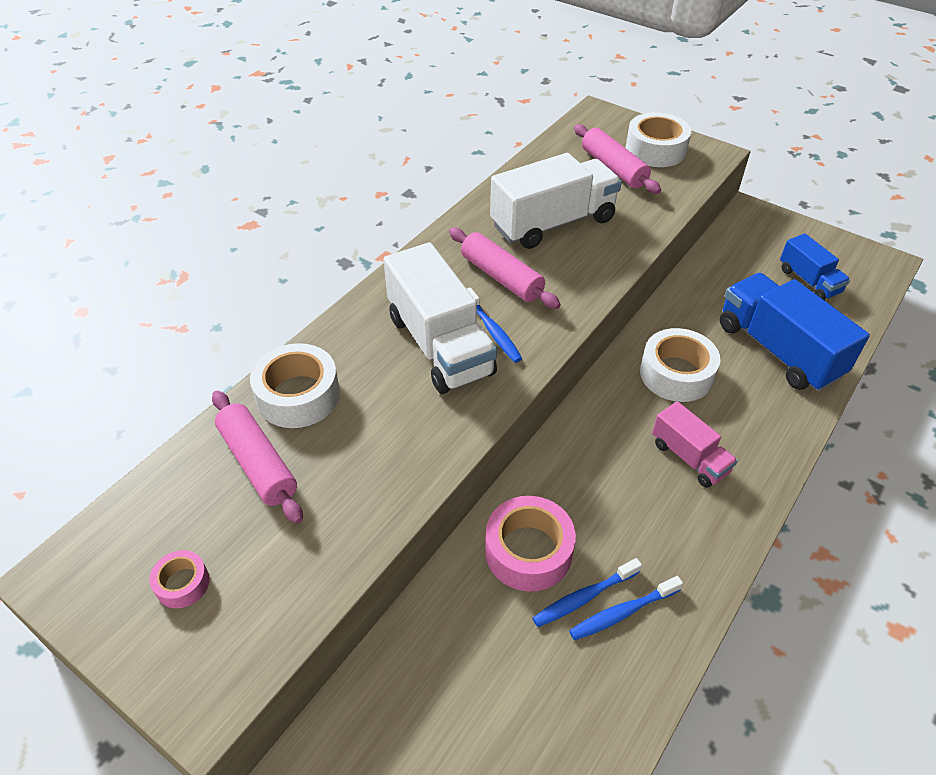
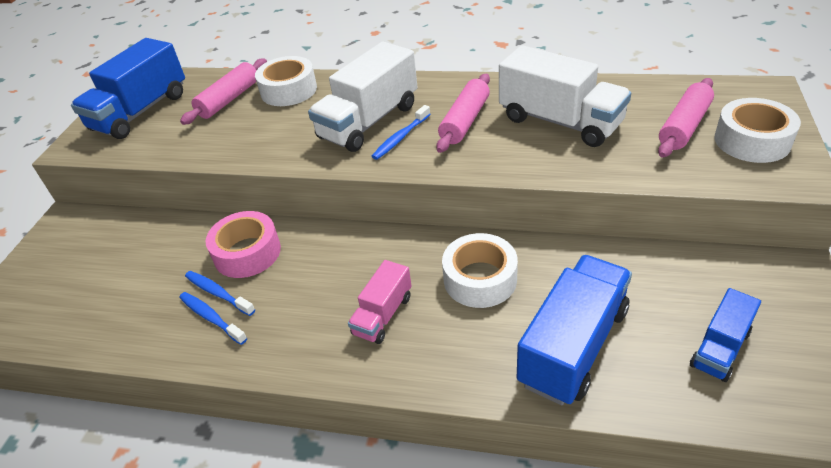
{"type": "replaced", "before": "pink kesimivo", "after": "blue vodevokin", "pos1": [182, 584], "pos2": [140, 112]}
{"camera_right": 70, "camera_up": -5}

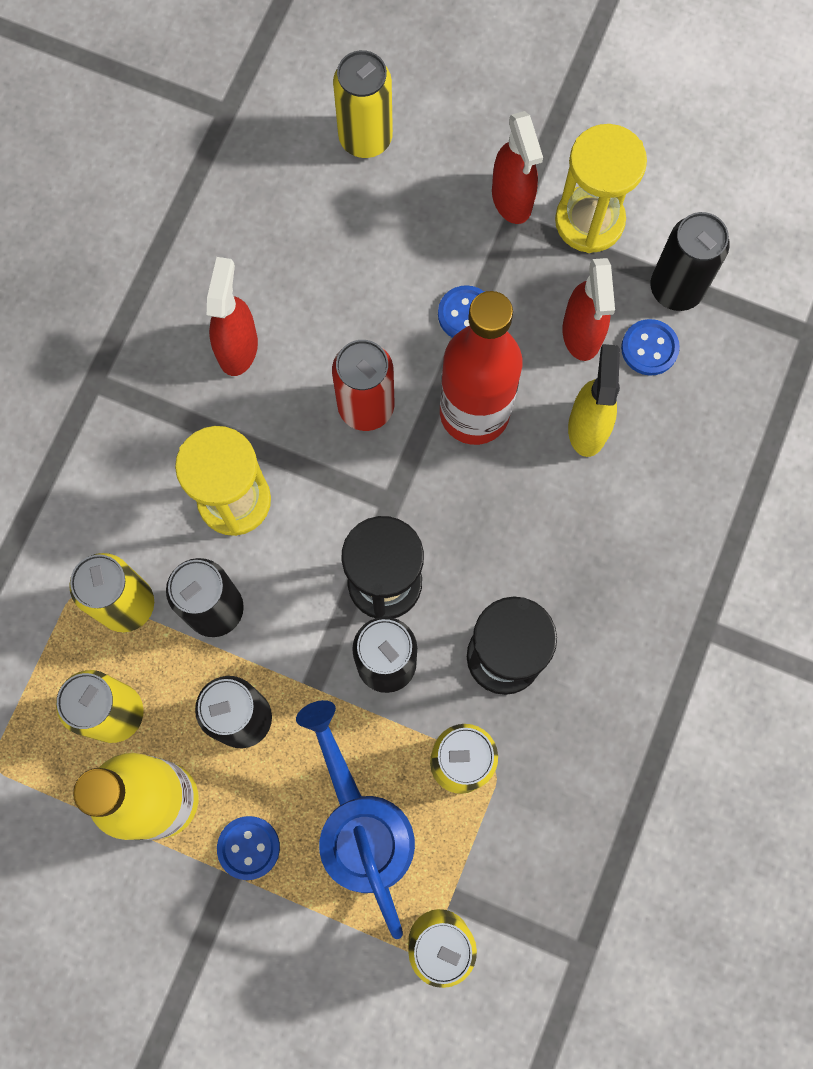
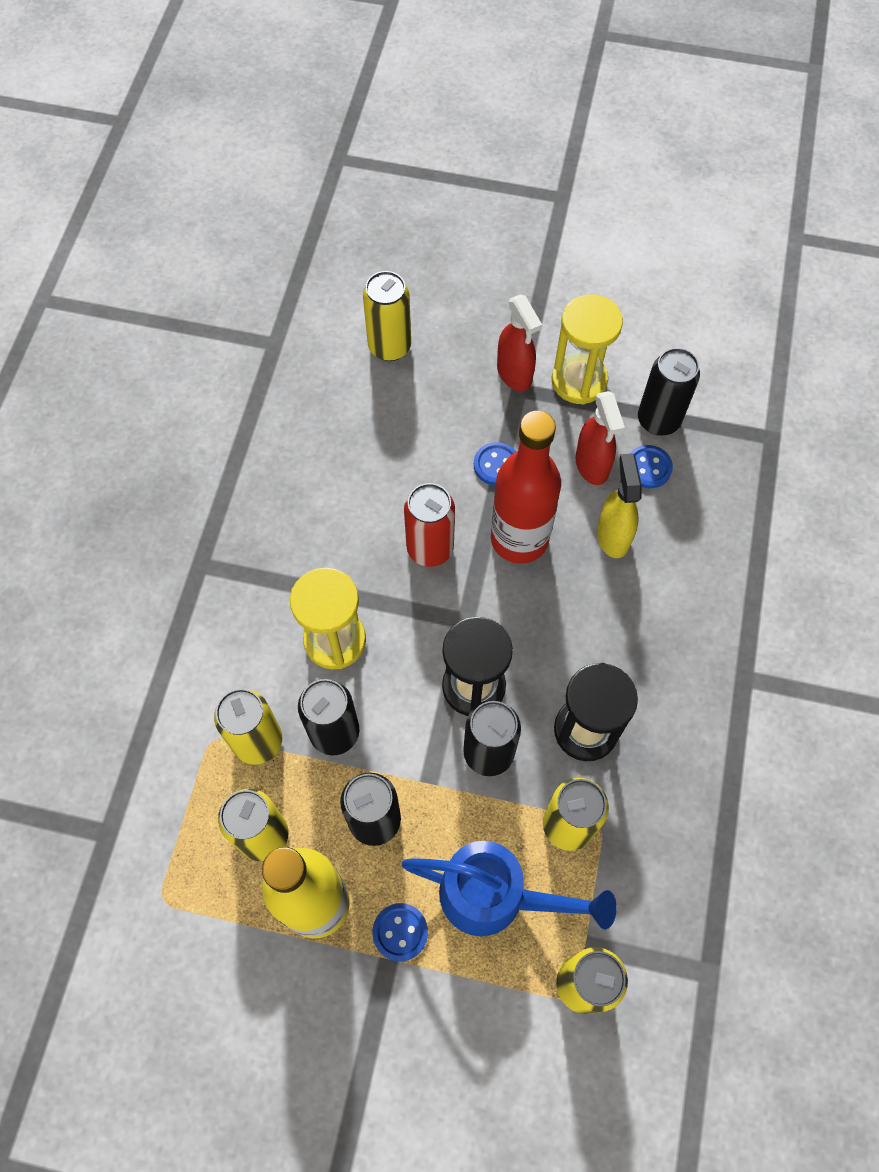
{"type": "removed", "before": "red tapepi", "pos1": [238, 348]}
{"type": "turned", "before": "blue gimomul", "pos1": [361, 827], "pos2": [495, 896], "turn": 135}
{"camera_right": -10, "camera_up": -10}

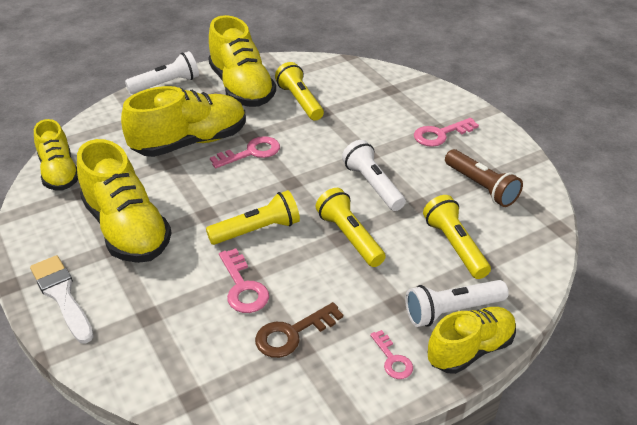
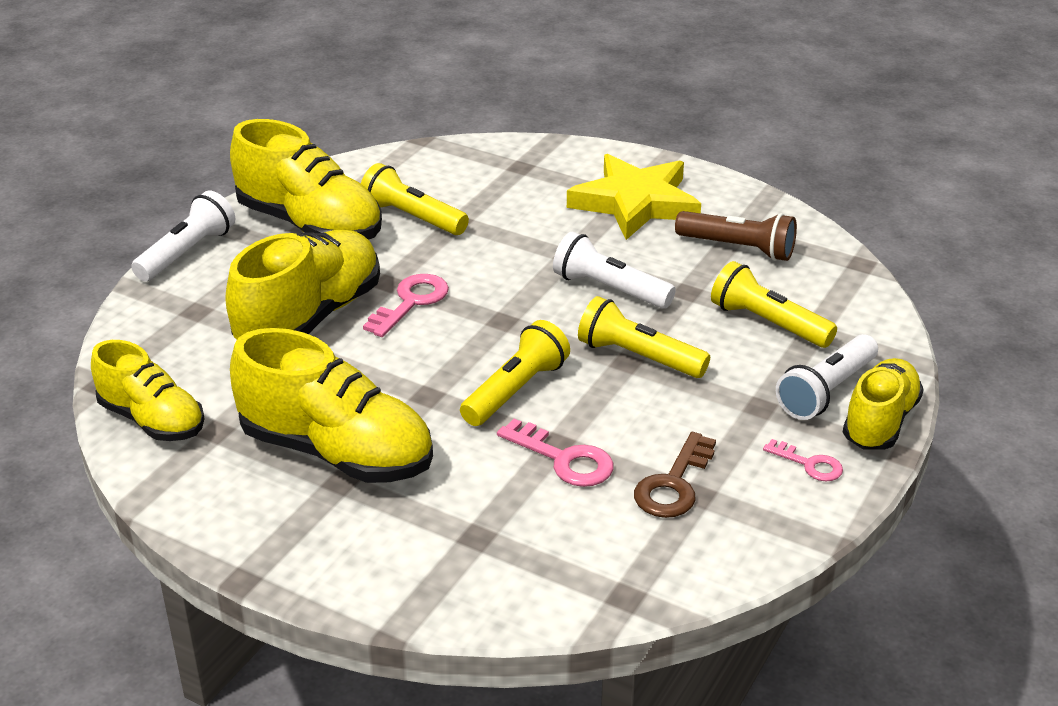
{"type": "removed", "before": "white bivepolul", "pos1": [62, 295]}
{"type": "replaced", "before": "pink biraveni", "after": "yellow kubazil", "pos1": [440, 134], "pos2": [635, 203]}
{"camera_right": -30, "camera_up": -5}

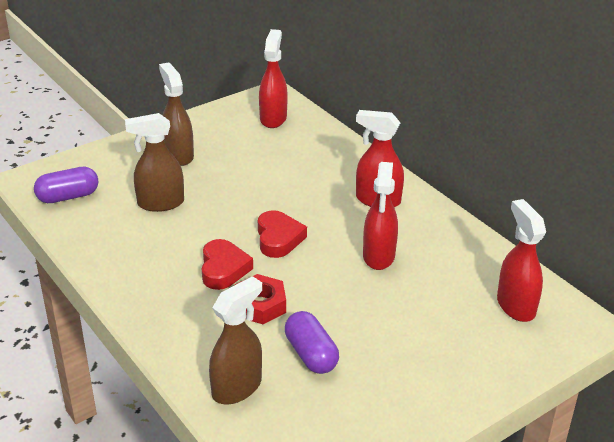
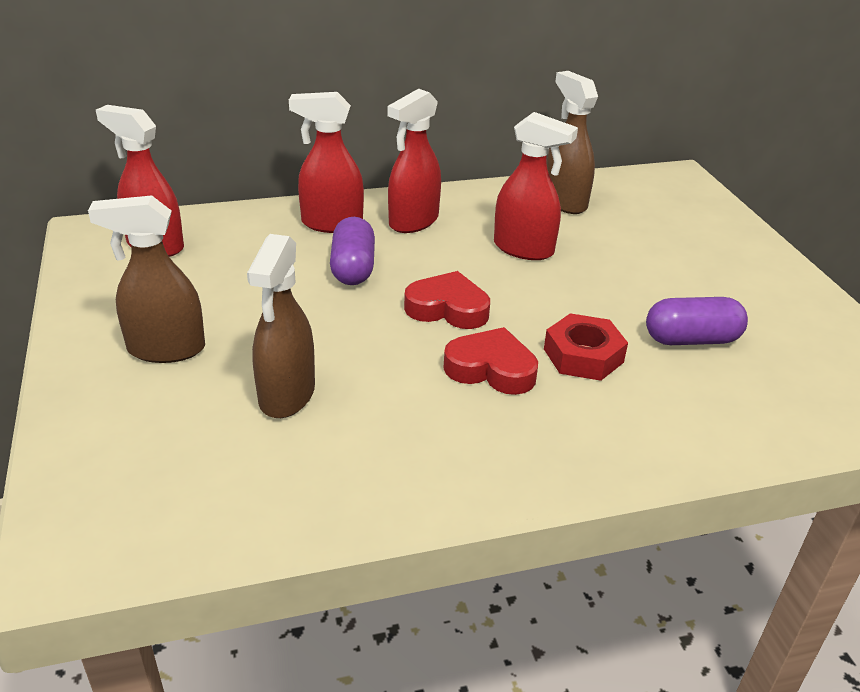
{"type": "moved", "before": "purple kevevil", "pos1": [68, 196], "pos2": [353, 268]}
{"type": "moved", "before": "brown tapepi", "pos1": [237, 387], "pos2": [564, 202]}
{"type": "moved", "before": "red tapepi", "pos1": [515, 306], "pos2": [331, 224]}
{"camera_right": -70, "camera_up": 0}

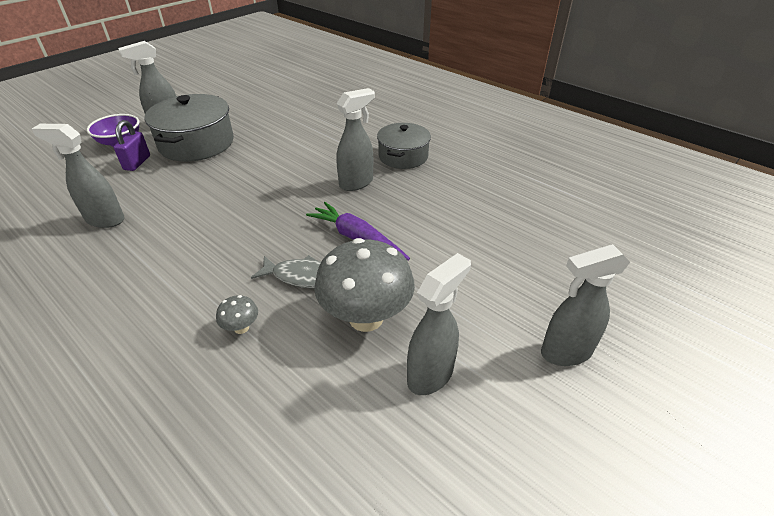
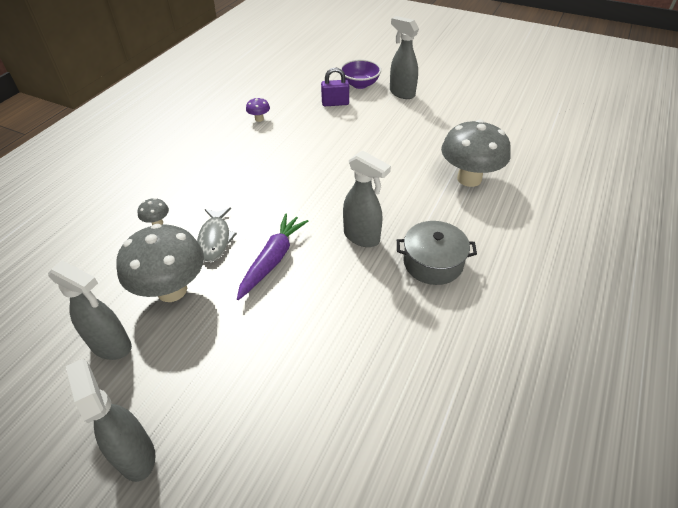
{"type": "replaced", "before": "grey tapepi", "after": "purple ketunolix", "pos1": [104, 220], "pos2": [259, 119]}
{"type": "removed", "before": "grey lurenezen", "pos1": [196, 143]}
{"type": "added", "after": "grey ketunolix", "pos2": [469, 179]}
{"camera_right": 75, "camera_up": 5}

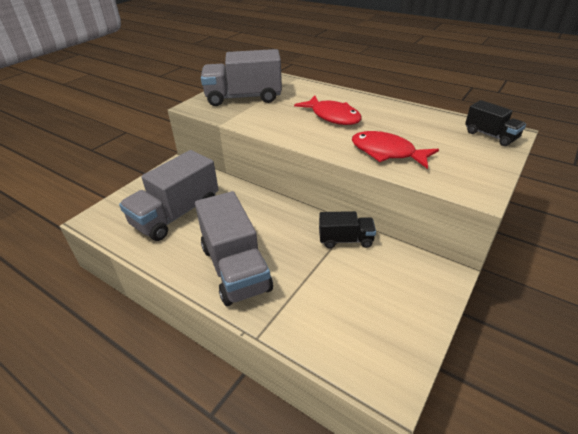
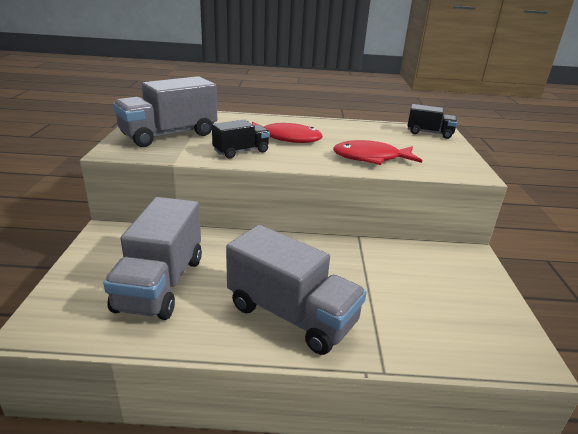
{"type": "moved", "before": "black vodevokin", "pos1": [345, 240], "pos2": [241, 151]}
{"camera_right": -35, "camera_up": -10}

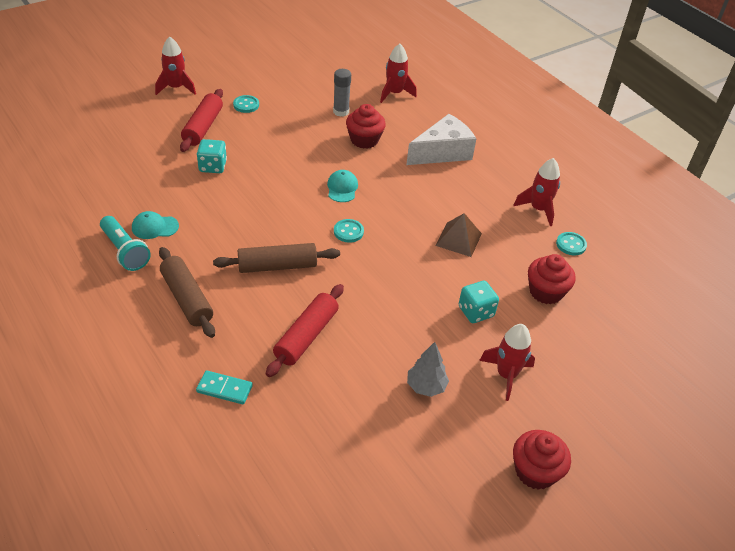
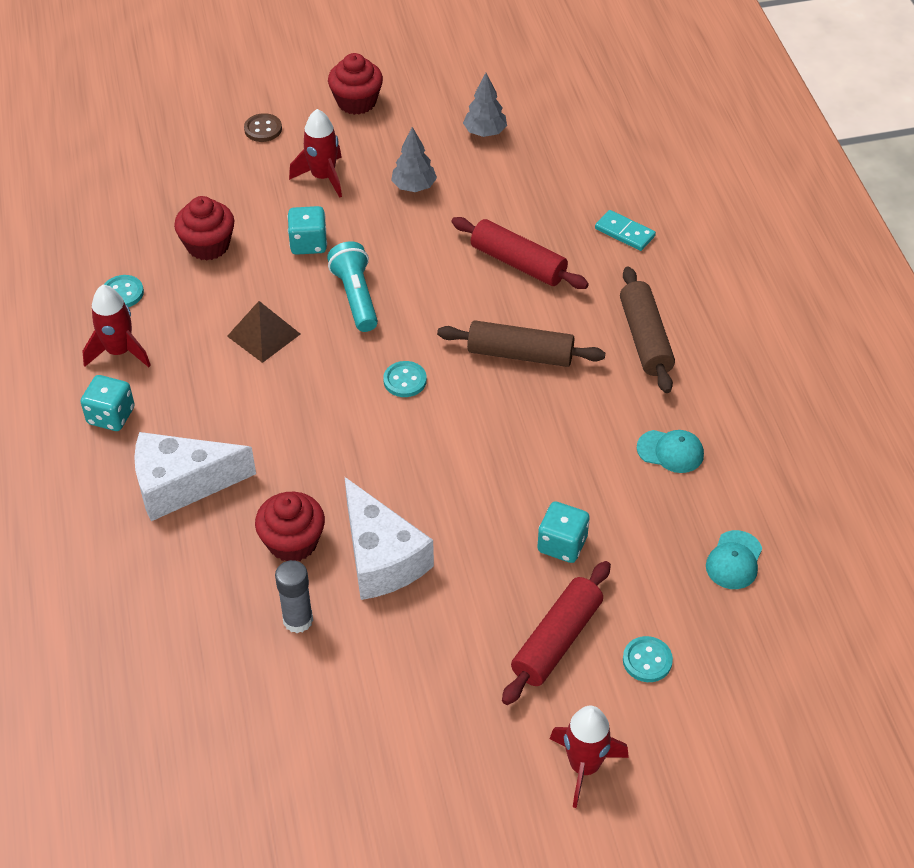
{"type": "moved", "before": "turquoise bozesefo", "pos1": [125, 251], "pos2": [356, 297]}
{"type": "moved", "before": "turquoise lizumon", "pos1": [246, 105], "pos2": [647, 660]}
{"type": "turned", "before": "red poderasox", "pos1": [306, 336], "pos2": [518, 263], "turn": 75}
{"type": "moved", "before": "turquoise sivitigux", "pos1": [342, 188], "pos2": [734, 560]}
{"type": "removed", "before": "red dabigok", "pos1": [394, 93]}
{"type": "added", "after": "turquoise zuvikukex", "pos2": [111, 416]}
{"type": "added", "after": "brown lizumon", "pos2": [263, 129]}
{"type": "added", "after": "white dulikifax", "pos2": [381, 557]}
{"type": "added", "after": "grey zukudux", "pos2": [485, 132]}
{"camera_right": -155, "camera_up": 5}

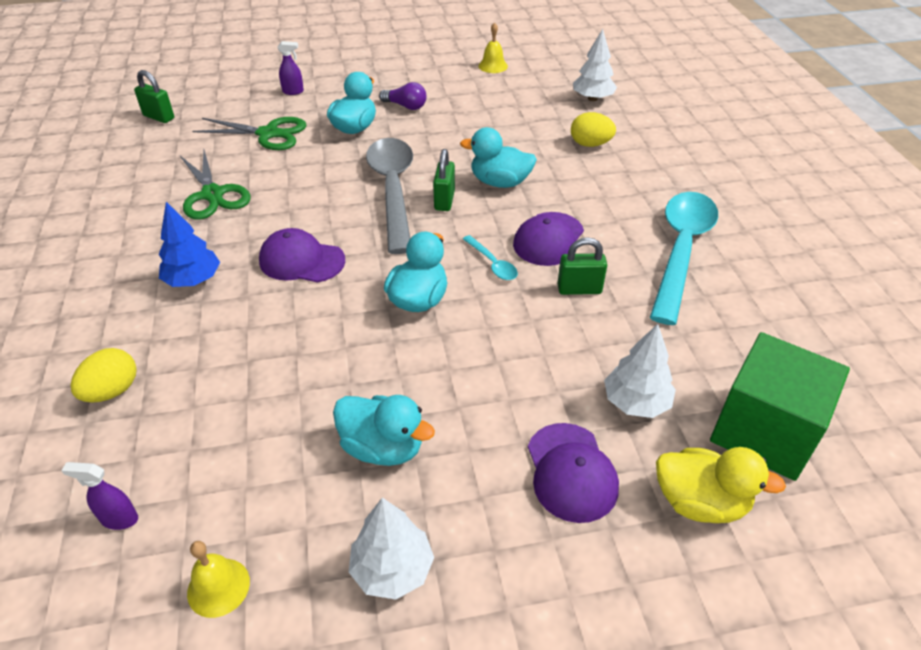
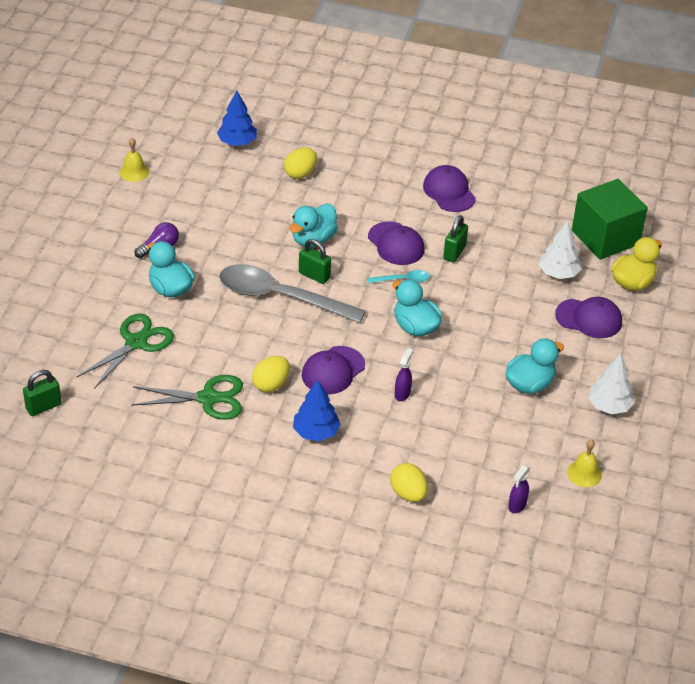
{"type": "moved", "before": "purple tapepi", "pos1": [293, 92], "pos2": [402, 393]}
{"type": "recoloured", "before": "white zukudux", "after": "blue zukudux", "pos1": [592, 98], "pos2": [237, 142]}
{"type": "replaced", "before": "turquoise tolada", "after": "purple sivitigux", "pos1": [681, 250], "pos2": [449, 192]}
{"type": "added", "after": "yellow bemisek", "pos2": [271, 384]}
{"camera_right": -65, "camera_up": 0}

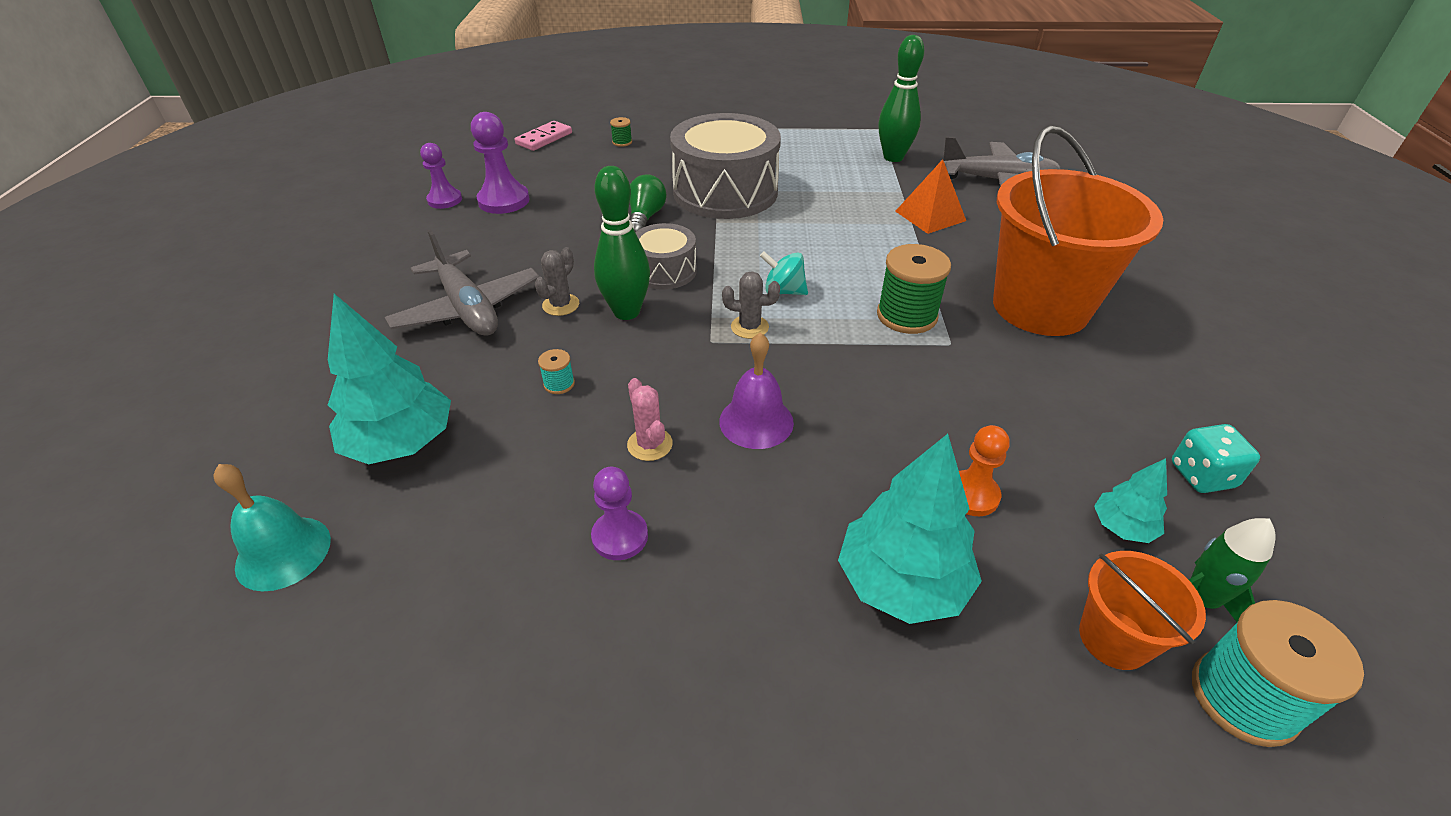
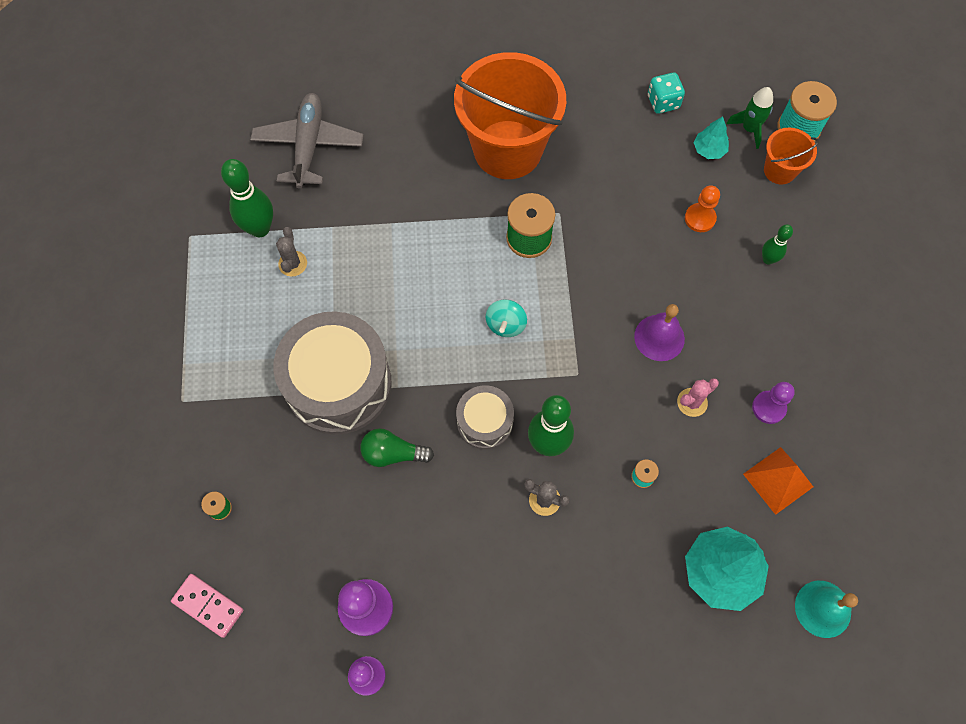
{"type": "removed", "before": "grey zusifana", "pos1": [468, 308]}
{"type": "moved", "before": "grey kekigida", "pos1": [749, 327], "pos2": [293, 263]}
{"type": "replaced", "before": "turquoise zukudux", "after": "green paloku", "pos1": [902, 583], "pos2": [768, 259]}
{"type": "moved", "before": "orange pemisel", "pos1": [930, 216], "pos2": [778, 480]}
{"camera_right": -95, "camera_up": 25}

